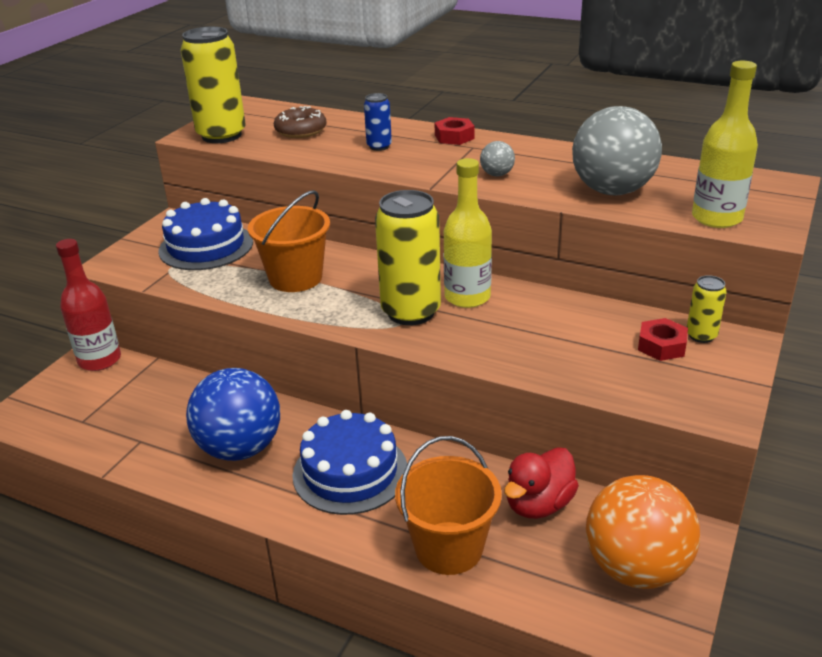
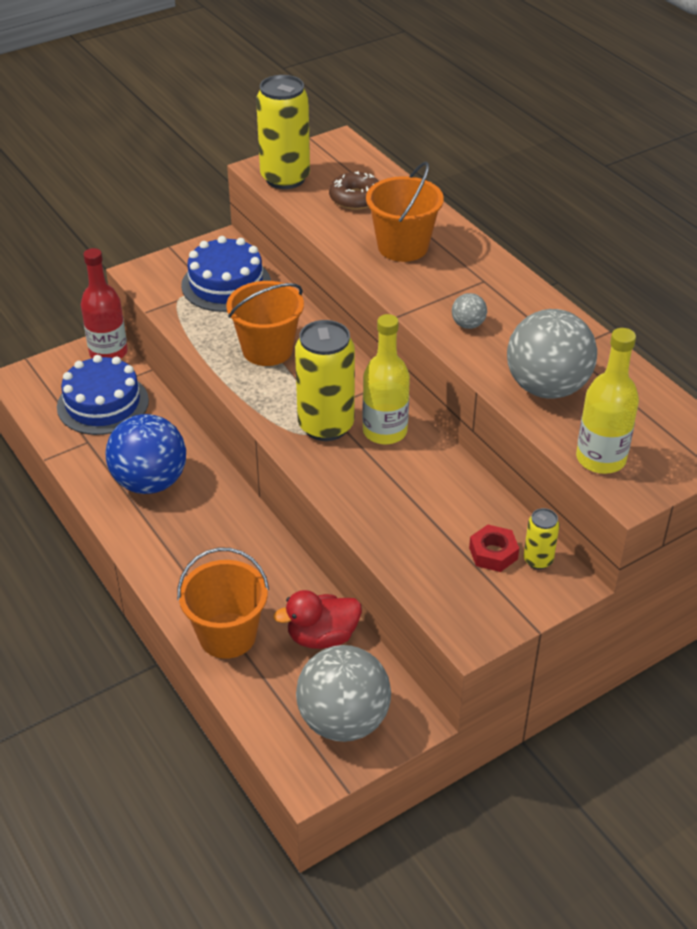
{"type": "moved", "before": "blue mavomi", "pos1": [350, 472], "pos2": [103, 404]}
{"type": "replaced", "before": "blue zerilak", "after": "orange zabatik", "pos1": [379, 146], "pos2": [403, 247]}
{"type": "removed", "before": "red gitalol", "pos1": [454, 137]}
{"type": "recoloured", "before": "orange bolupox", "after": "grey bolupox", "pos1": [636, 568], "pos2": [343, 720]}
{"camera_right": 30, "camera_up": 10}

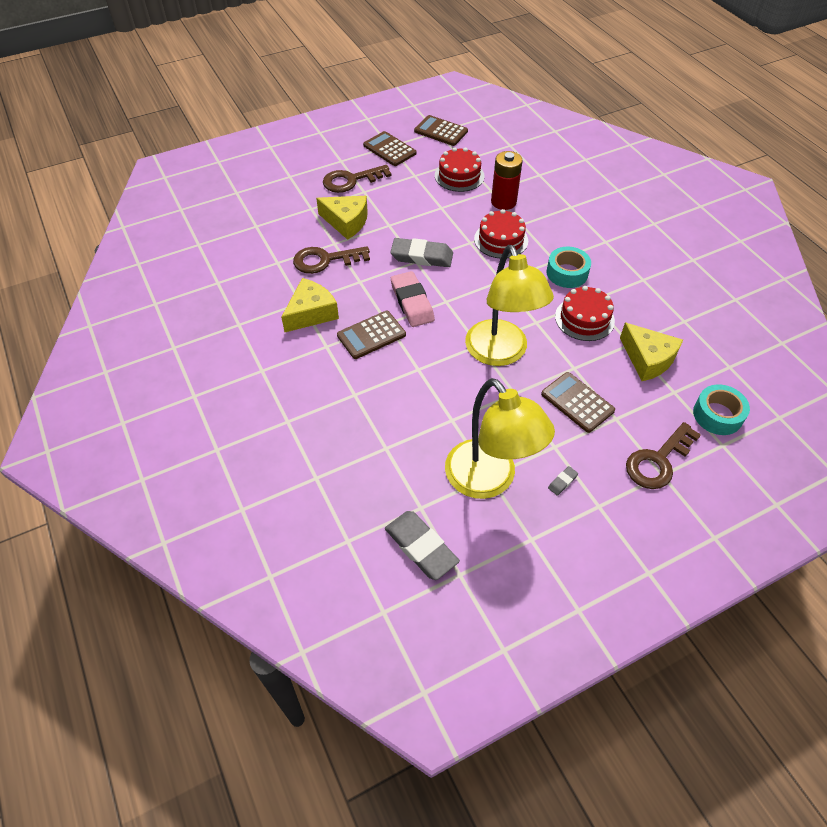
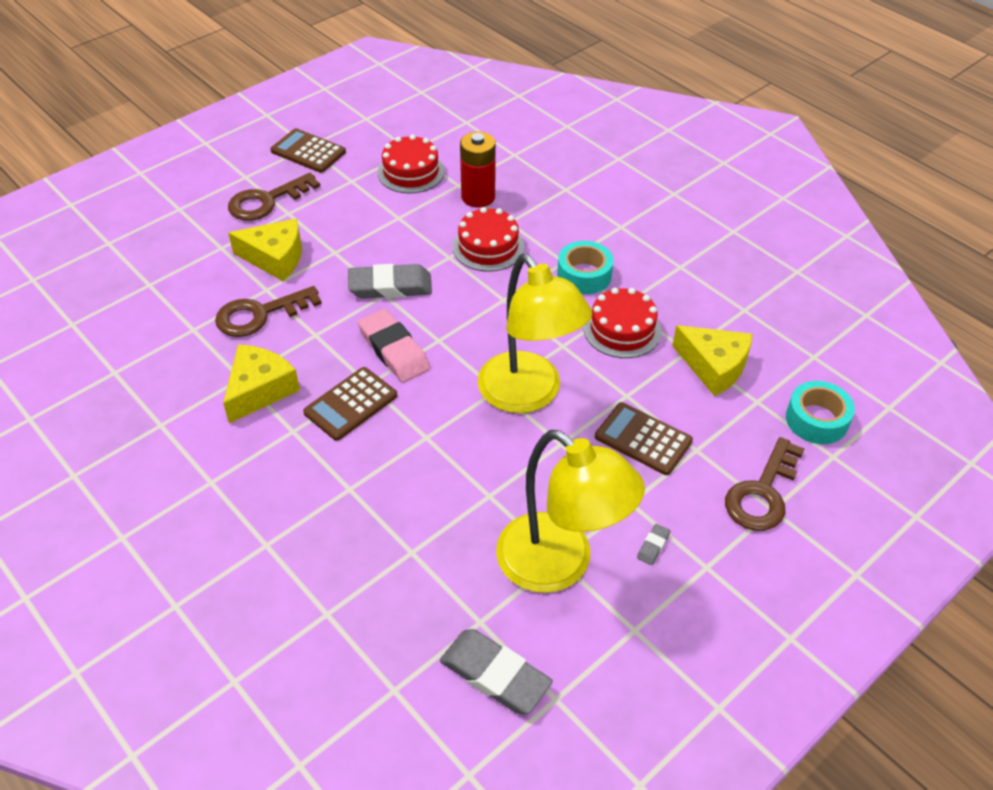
{"type": "removed", "before": "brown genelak", "pos1": [441, 131]}
{"camera_right": -15, "camera_up": -5}

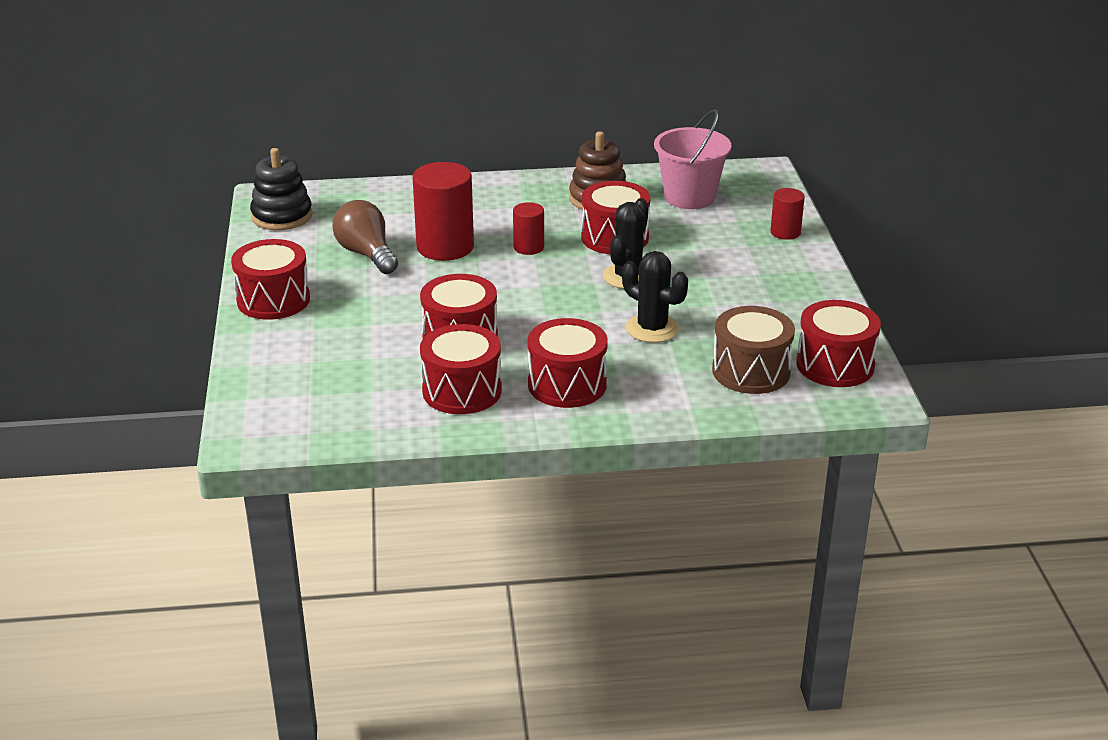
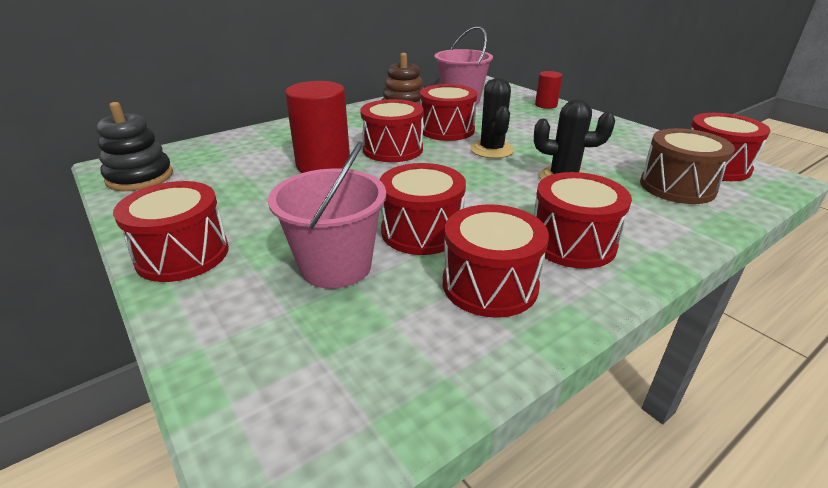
{"type": "removed", "before": "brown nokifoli", "pos1": [366, 254]}
{"type": "replaced", "before": "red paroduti", "after": "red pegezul", "pos1": [528, 247], "pos2": [393, 149]}
{"type": "added", "after": "pink zabatik", "pos2": [336, 266]}
{"camera_right": -30, "camera_up": 0}

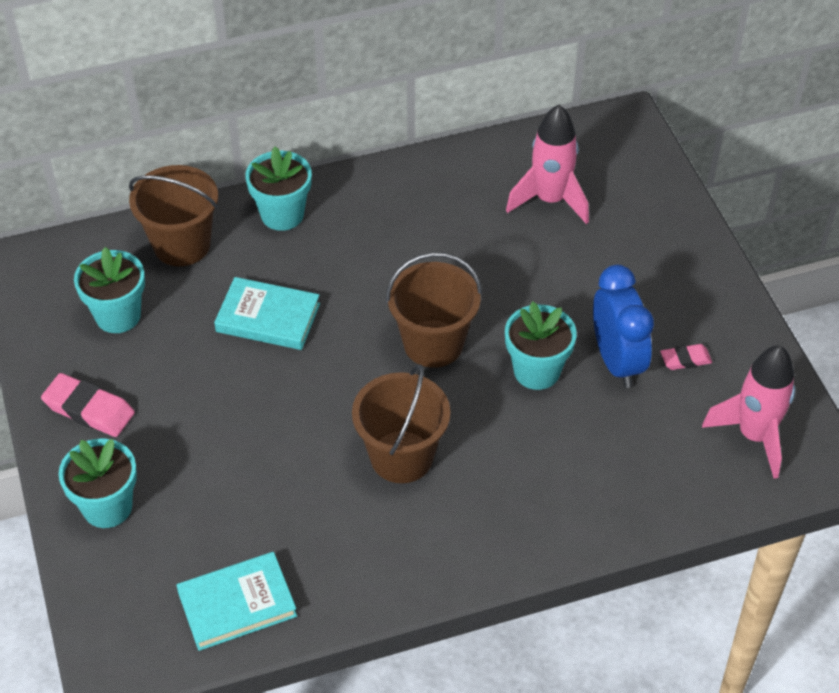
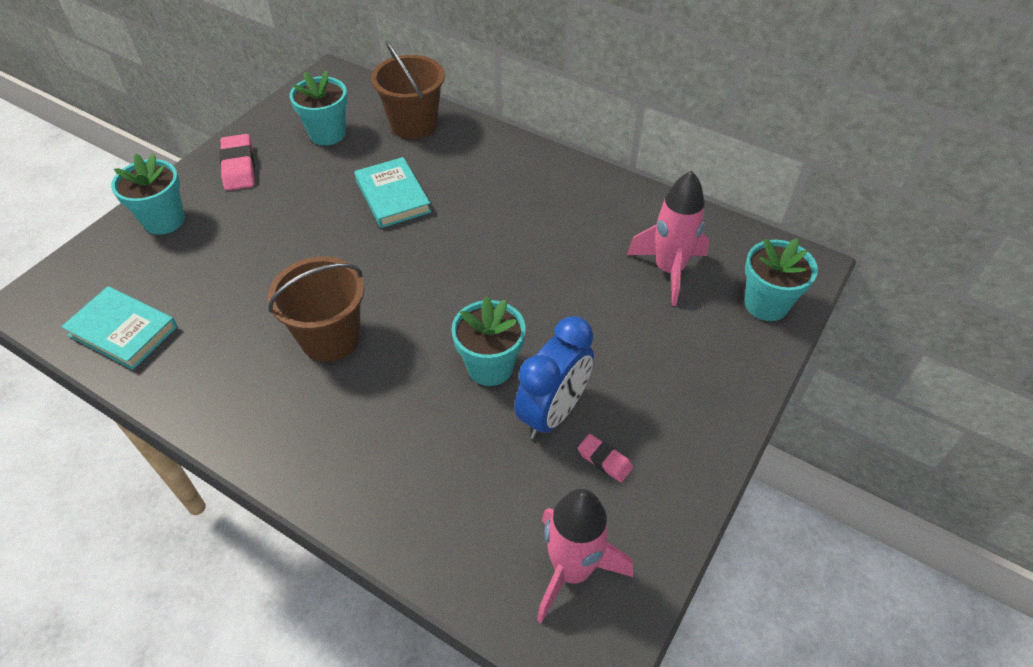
{"type": "moved", "before": "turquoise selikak", "pos1": [282, 214], "pos2": [766, 304]}
{"type": "removed", "before": "brown zabatik", "pos1": [433, 344]}
{"camera_right": 50, "camera_up": 0}

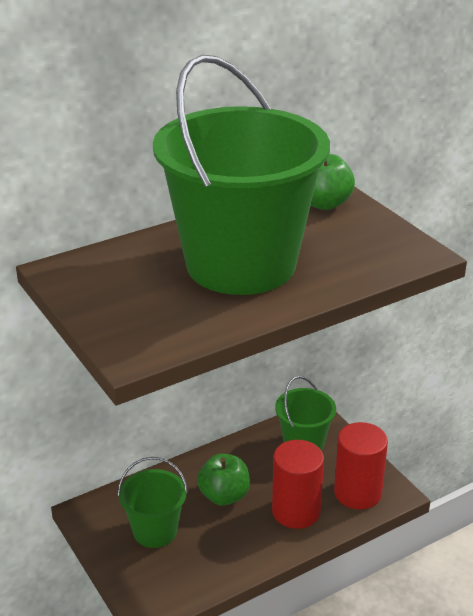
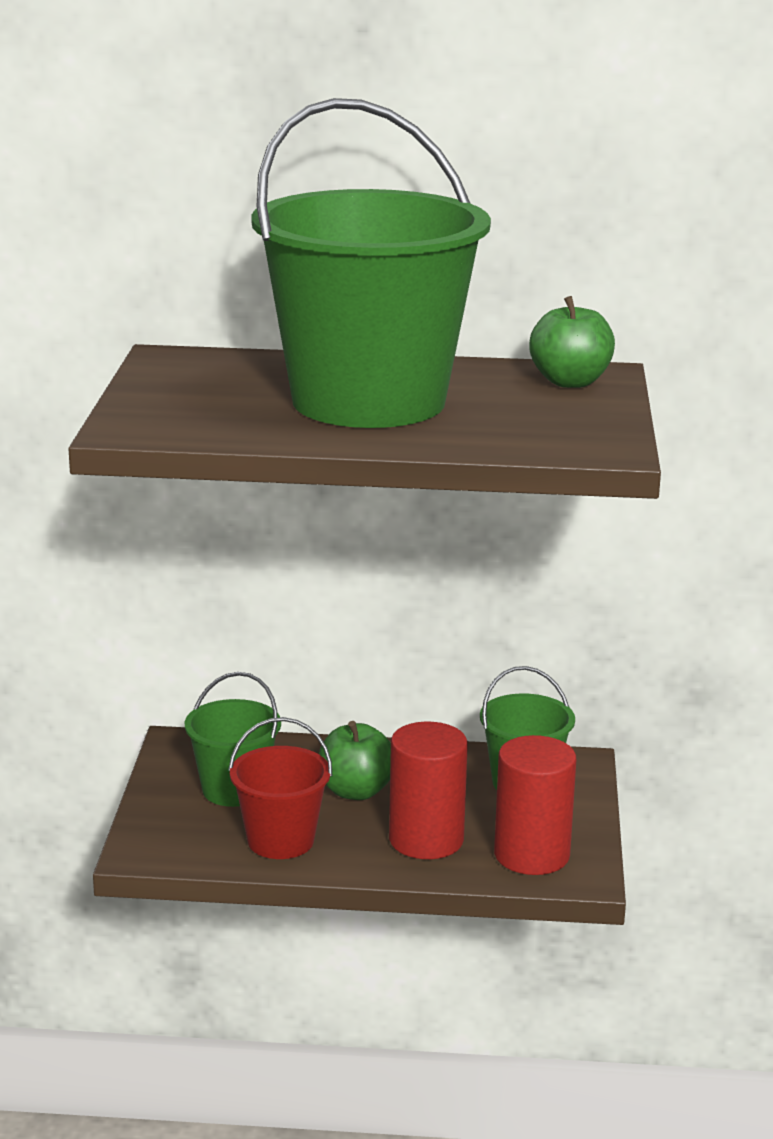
{"type": "added", "after": "red zabatik", "pos2": [280, 841]}
{"camera_right": 35, "camera_up": -10}

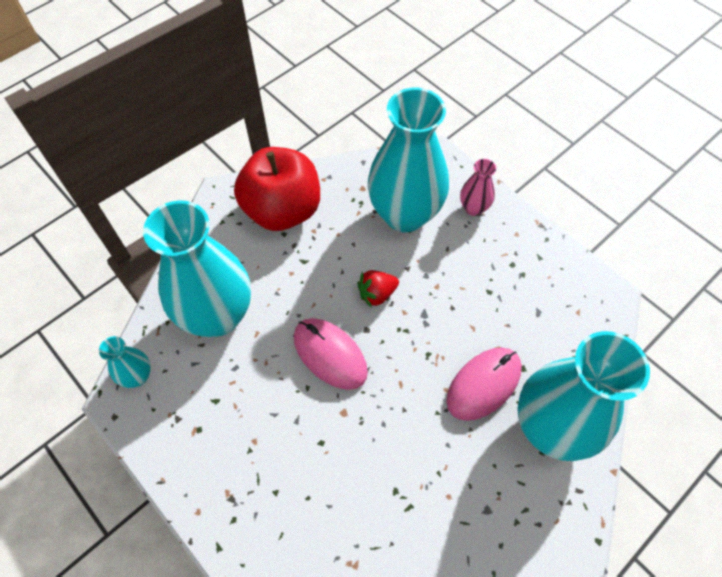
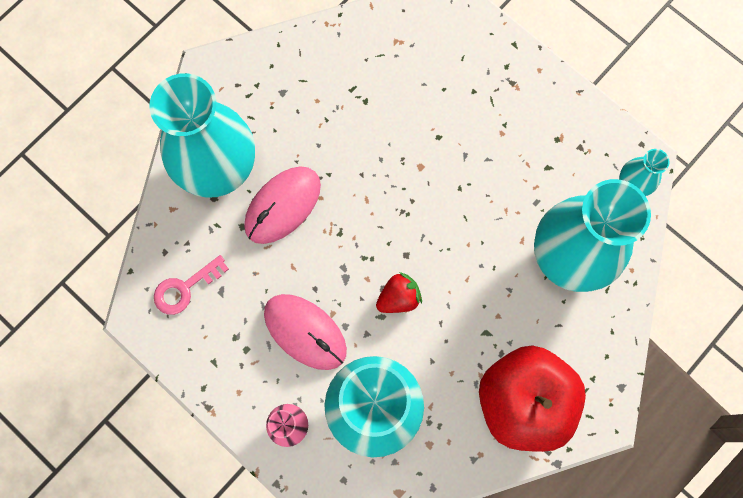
{"type": "moved", "before": "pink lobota", "pos1": [330, 354], "pos2": [305, 332]}
{"type": "added", "after": "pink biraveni", "pos2": [185, 288]}
{"camera_right": 175, "camera_up": 15}

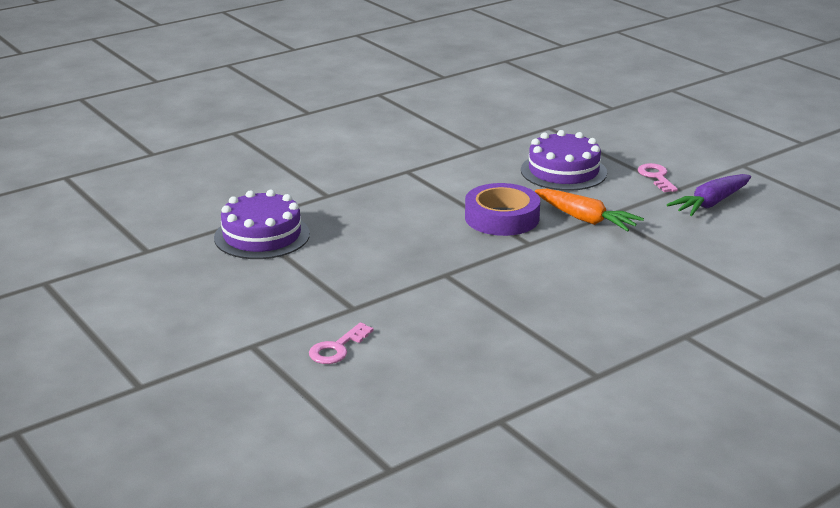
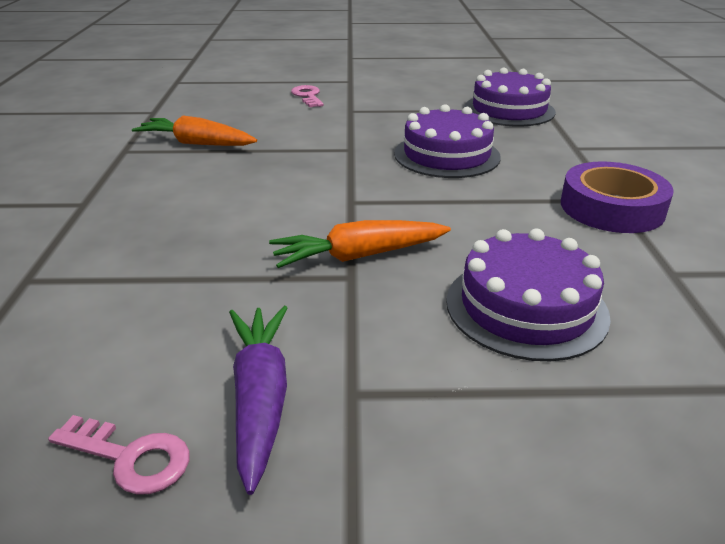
{"type": "moved", "before": "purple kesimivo", "pos1": [502, 218], "pos2": [611, 208]}
{"type": "moved", "before": "pink biraveni", "pos1": [656, 177], "pos2": [130, 457]}
{"type": "added", "after": "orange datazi", "pos2": [196, 143]}
{"type": "added", "after": "purple mavomi", "pos2": [446, 155]}
{"camera_right": 125, "camera_up": 5}

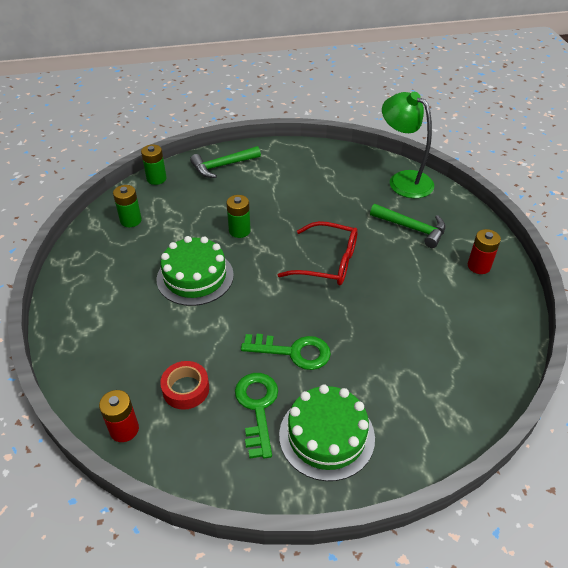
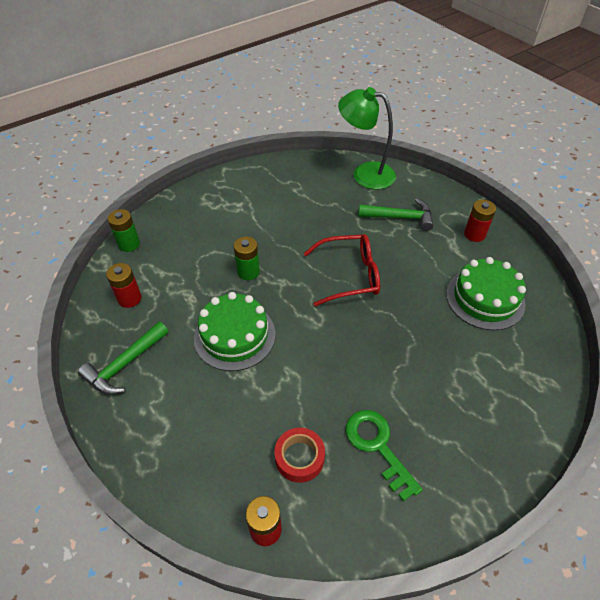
{"type": "recoloured", "before": "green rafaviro", "after": "red rafaviro", "pos1": [131, 220], "pos2": [129, 298]}
{"type": "moved", "before": "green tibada", "pos1": [222, 166], "pos2": [124, 365]}
{"type": "removed", "before": "green biraveni", "pos1": [293, 352]}
{"type": "moved", "before": "green mavomi", "pos1": [326, 436], "pos2": [485, 298]}
{"camera_right": -25, "camera_up": 5}

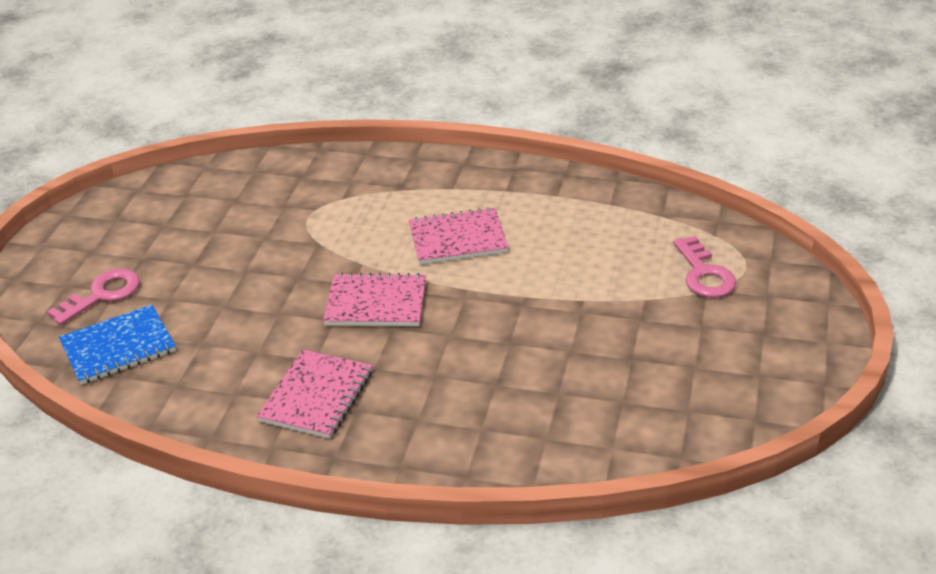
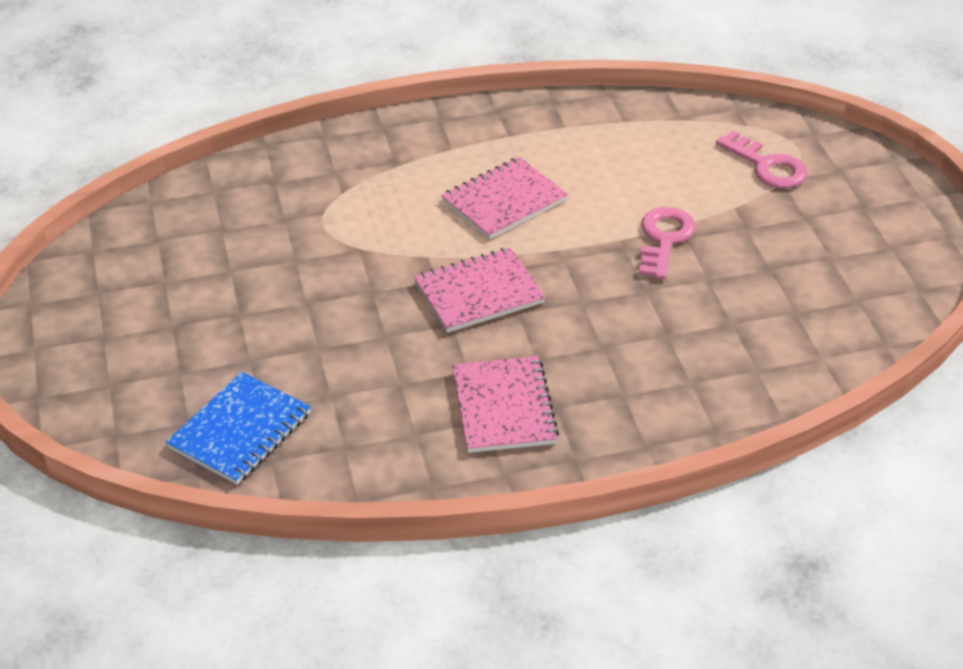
{"type": "moved", "before": "pink biraveni", "pos1": [102, 295], "pos2": [664, 239]}
{"camera_right": -30, "camera_up": 5}

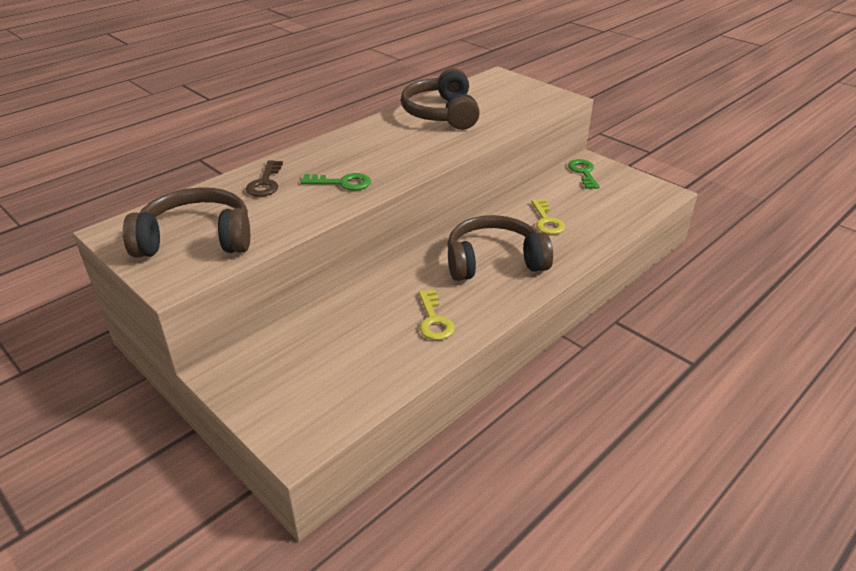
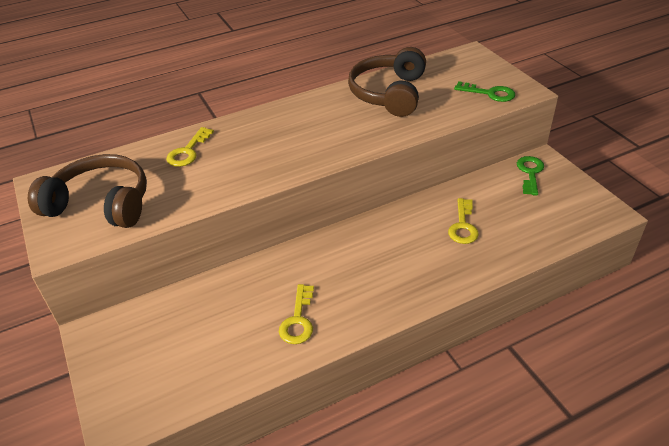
{"type": "recoloured", "before": "brown biraveni", "after": "yellow biraveni", "pos1": [265, 183], "pos2": [188, 151]}
{"type": "moved", "before": "green biraveni", "pos1": [342, 183], "pos2": [489, 93]}
{"type": "removed", "before": "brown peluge", "pos1": [494, 261]}
{"camera_right": 20, "camera_up": 5}

